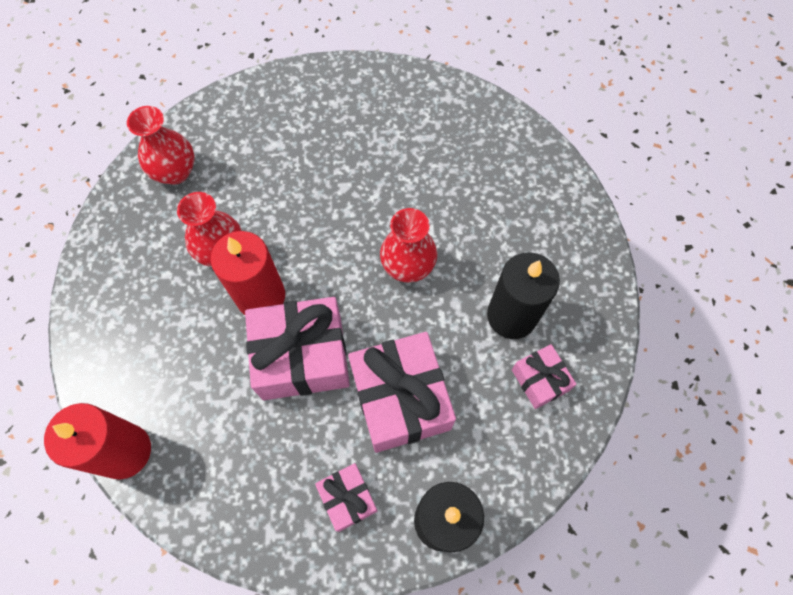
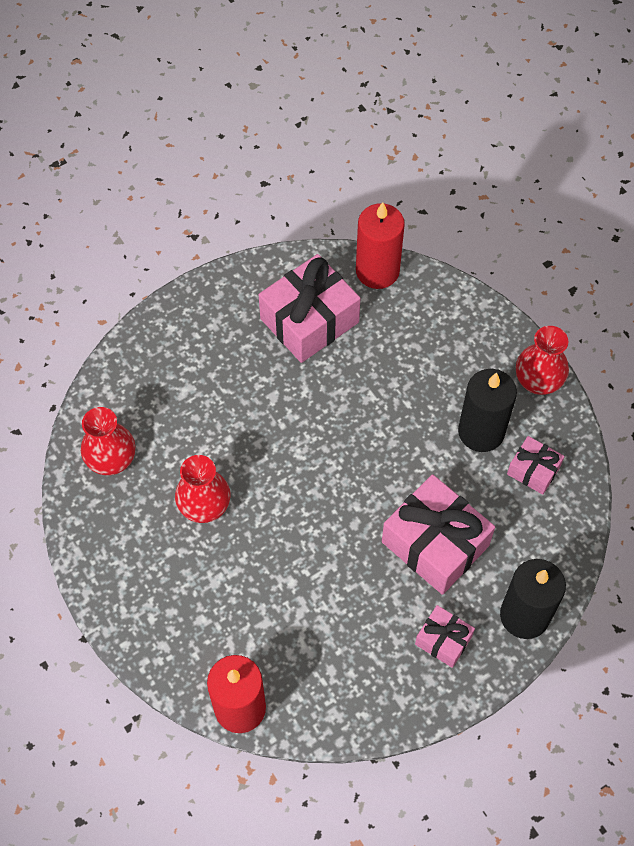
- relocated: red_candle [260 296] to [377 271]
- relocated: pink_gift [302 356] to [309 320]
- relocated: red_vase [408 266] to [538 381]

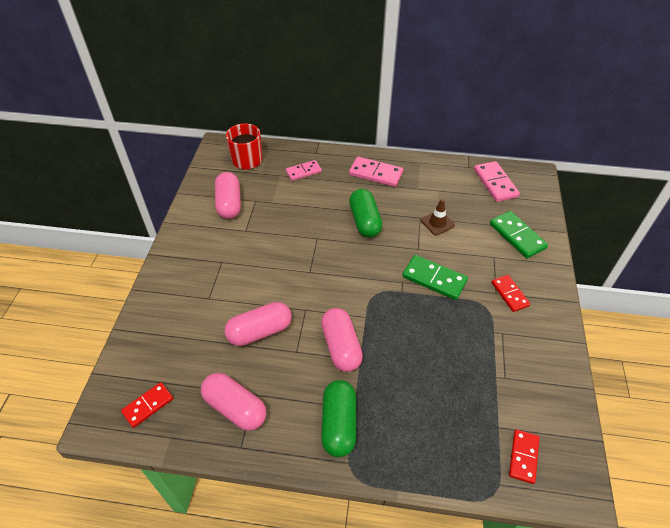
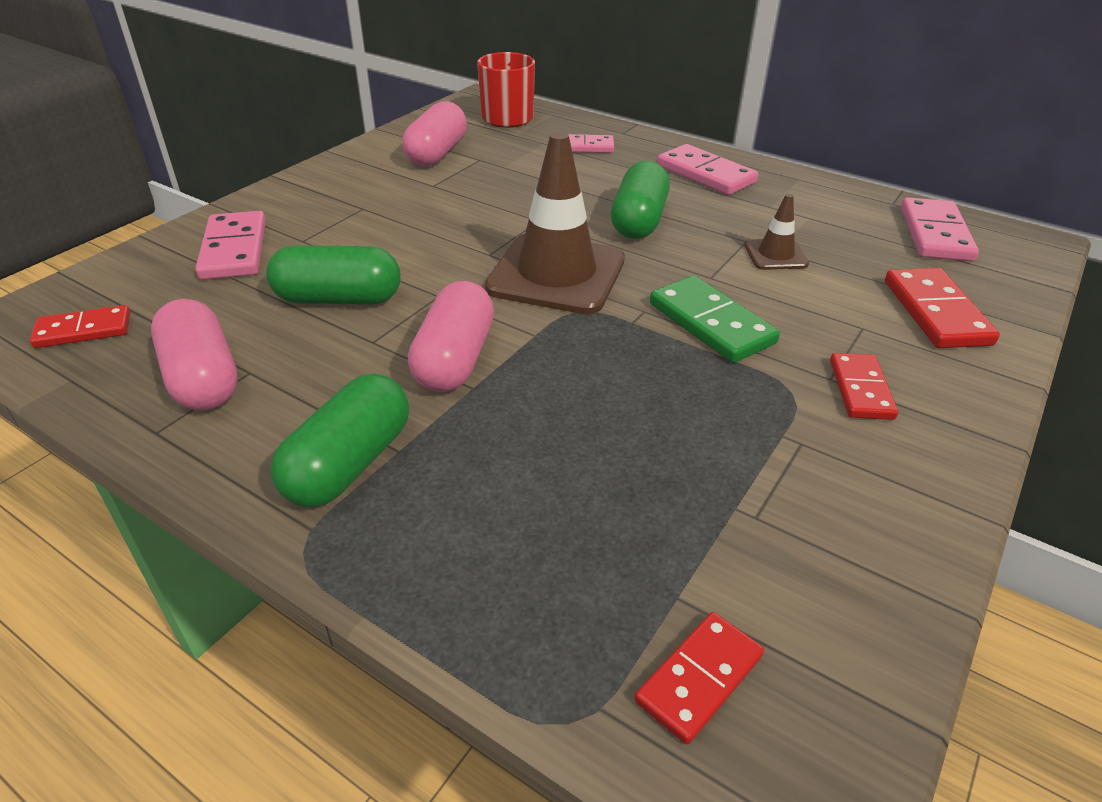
- appeared: pink_domino [234 250]
- appeared: brown_traffic_cone [556 274]
- colour: pink_capsule [260 331] to green_capsule [338 299]
- colour: green_domino [517 236] to red_domino [936 312]

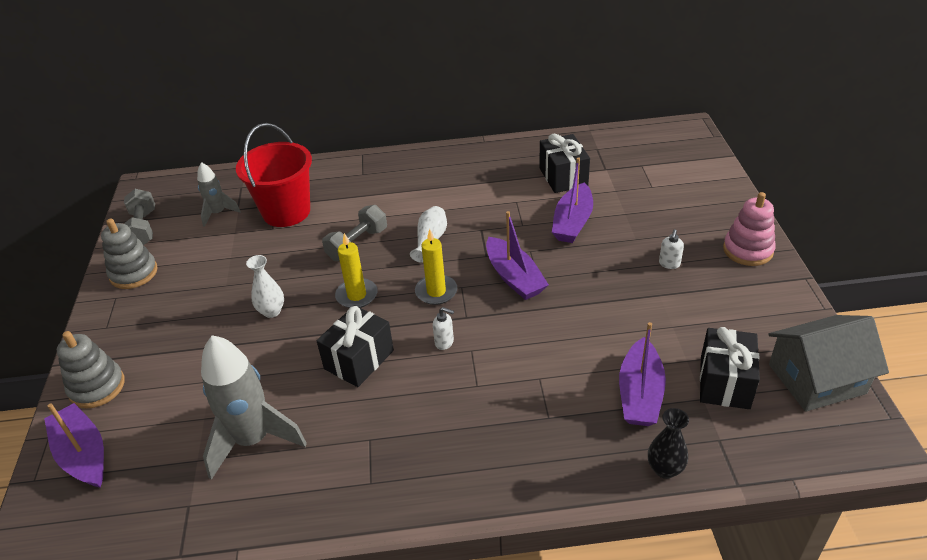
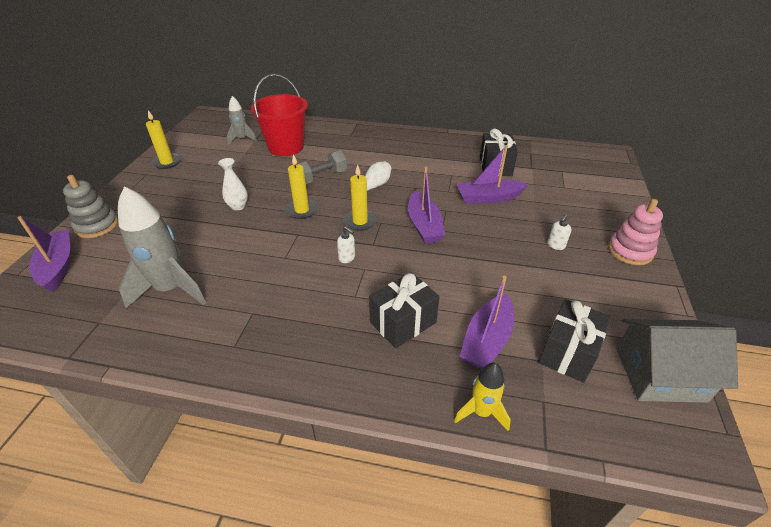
- missing: grey_dumbbell [143 228]
- relocated: black_gift [359 359] to [403 322]
- exchanged: grey_stacking_toy [134 273] to yellow_candle [167 162]
- exchanged: black_vase [665 469] to yellow_rocket [481 412]
- spun: purple_boat [572 222] = [488 198] 45 degrees clockwise

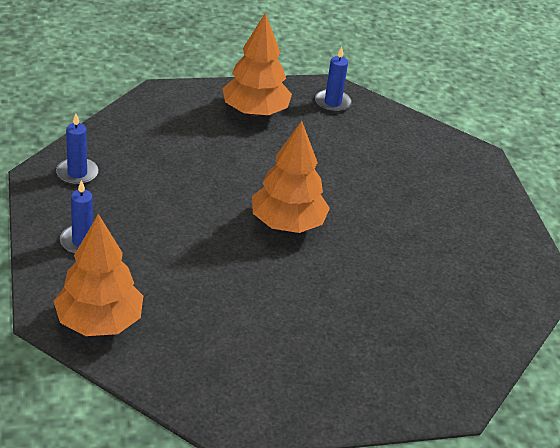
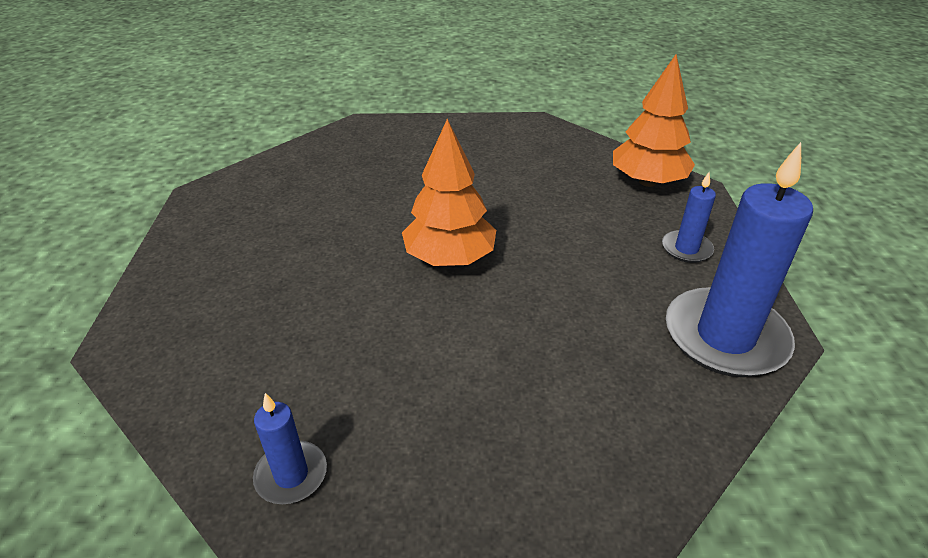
- missing: orange_tree [255 112]
- size: blue_candle [77 173] = [725 337] x2.07

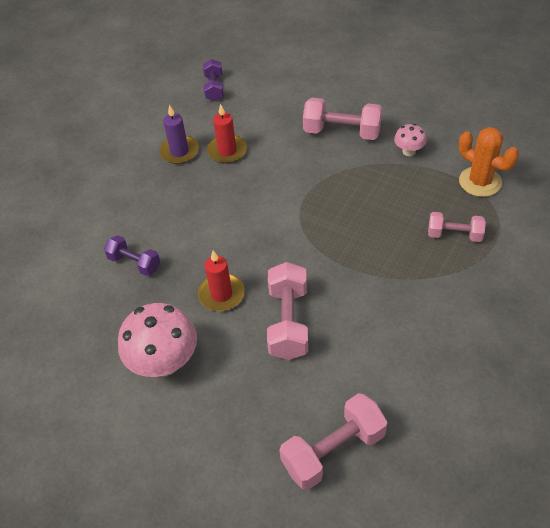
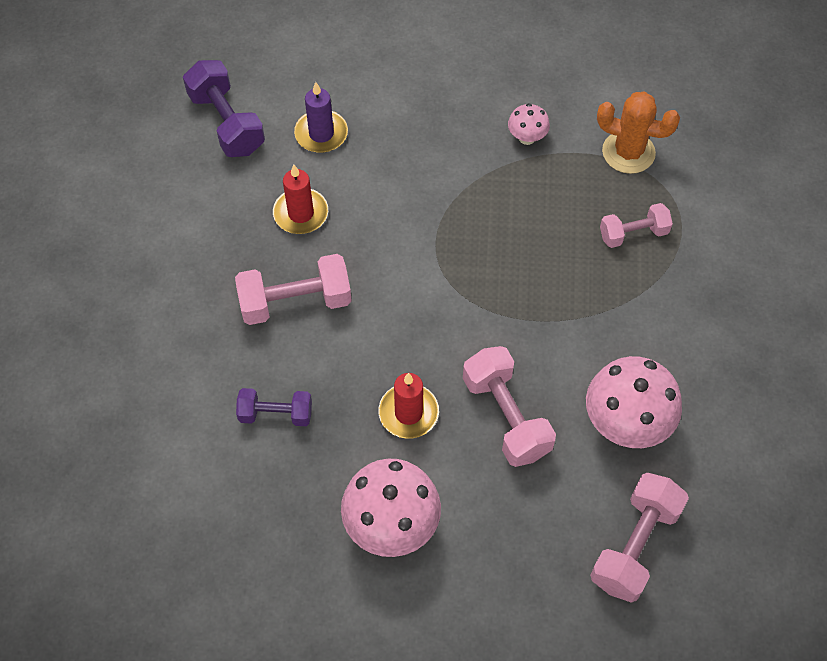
- appeared: pink_mushroom [626 423]
- relocated: purple_candle [179 152] to [321 134]
- relocated: pink_dumbbell [342 132] to [295 302]
- size: purple_dumbbell [214 88] = [227 123] x1.59

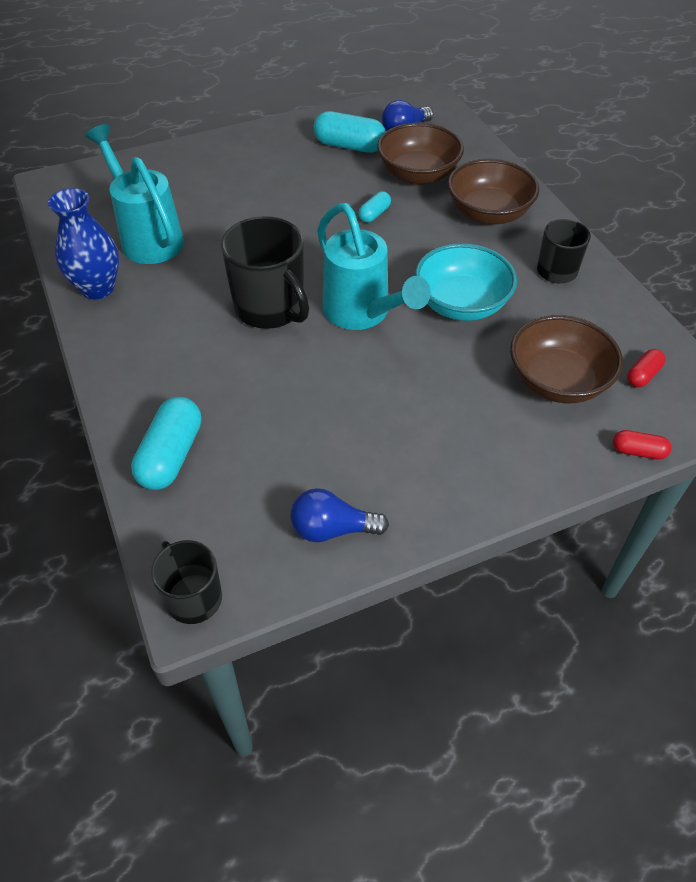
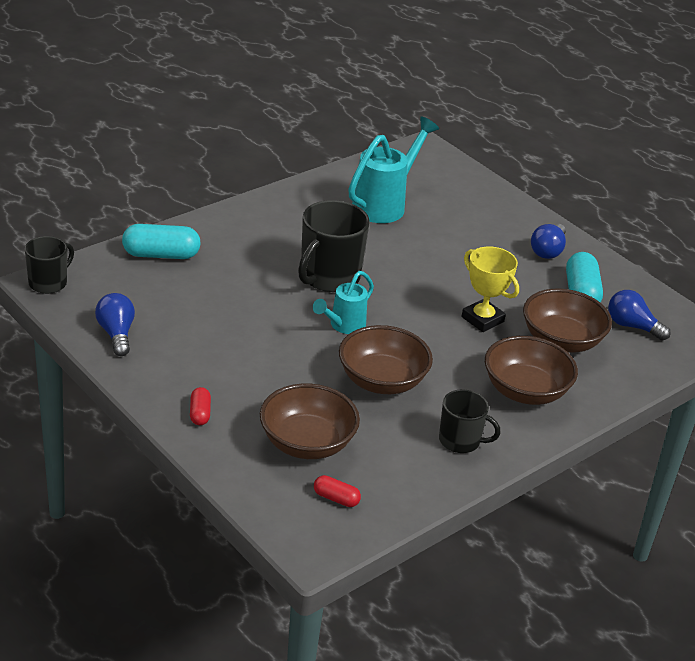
- missing: blue_vase [97 288]
- appeared: blue_light_bulb [548 251]
- relocated: red_capsule [638 451] to [200 413]
- exchanged: turquoise_capsule [374 214] to yellow_trophy [482 319]
- colour: turquoise_bowl [461 304] to brown_bowl [382 381]
- size: turquoise_watering_can [363 314] = [343 326] x0.60

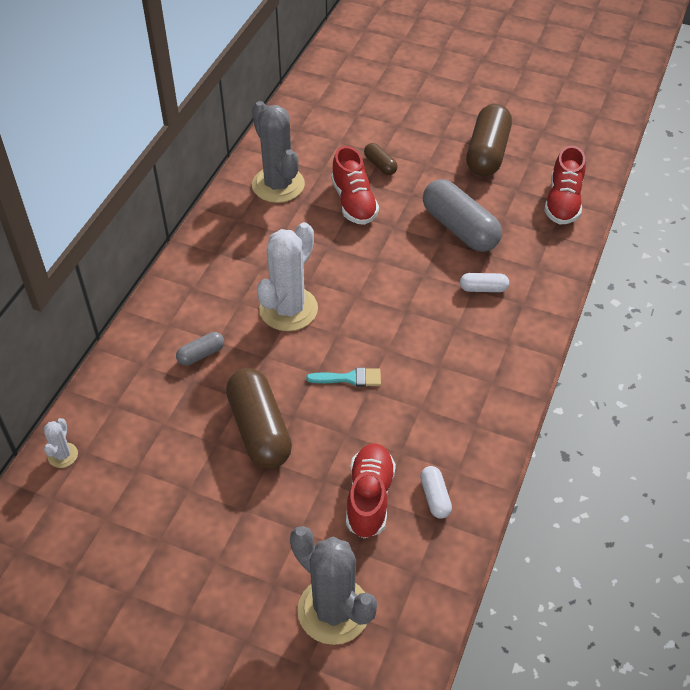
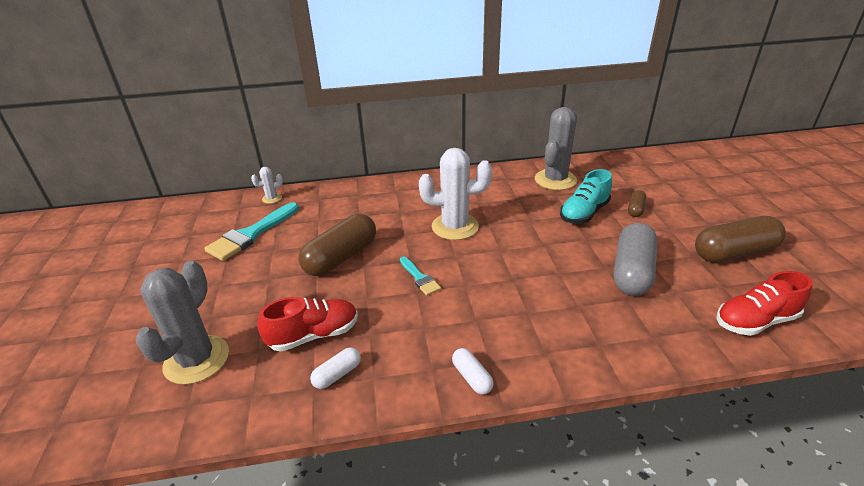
- missing: grey_capsule [201 354]
- appeared: turquoise_brush [251 234]
- relocated: white_capsule [483 288] to [472 377]
- colour: red_shoe [354 202] to turquoise_shoe [584 213]

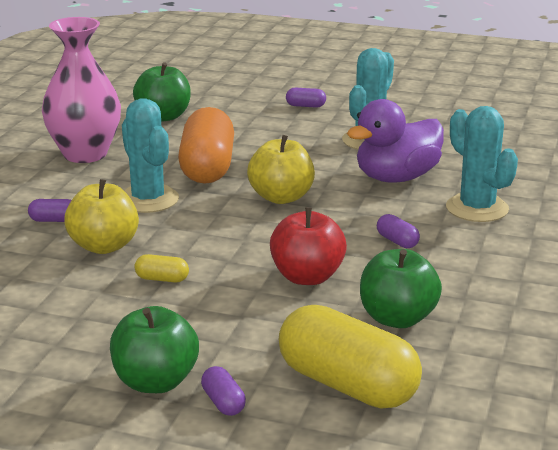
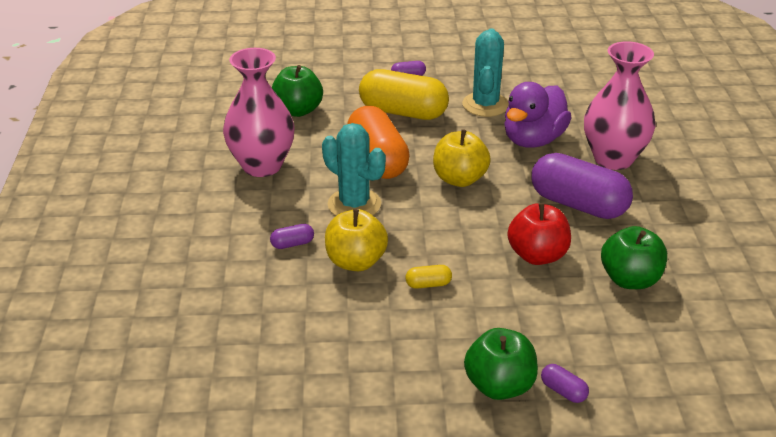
- relocated: yellow_capsule [347 385] to [403 112]
- exchanged: turquoise_cactus [477 208] to pink_vase [613 159]
- size: purple_capsule [397 241] = [578 204] x2.45

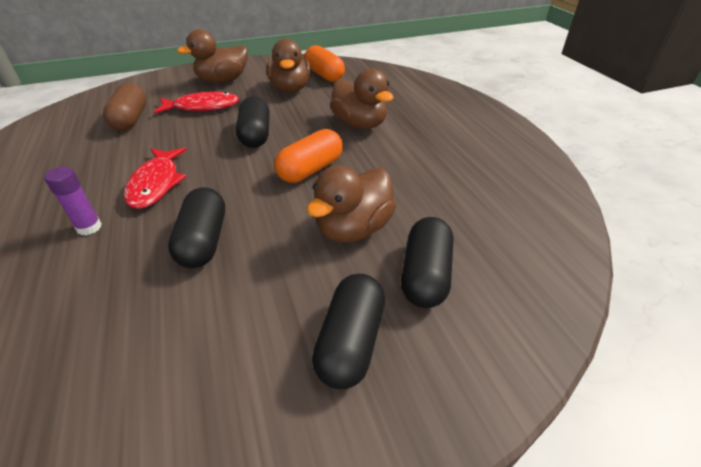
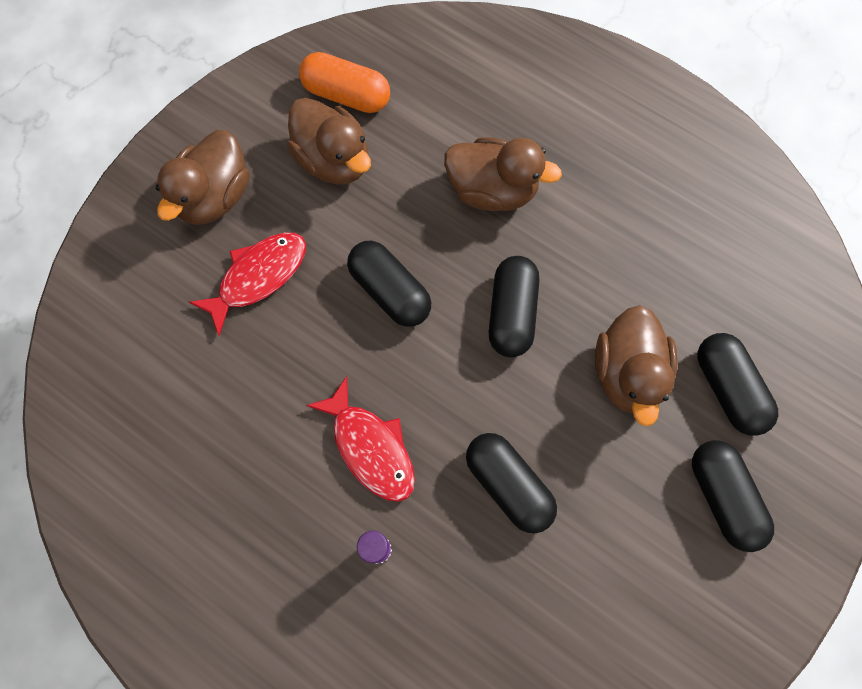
- missing: brown_capsule [131 119]
- colour: orange_capsule [310 169] to black_capsule [511 313]

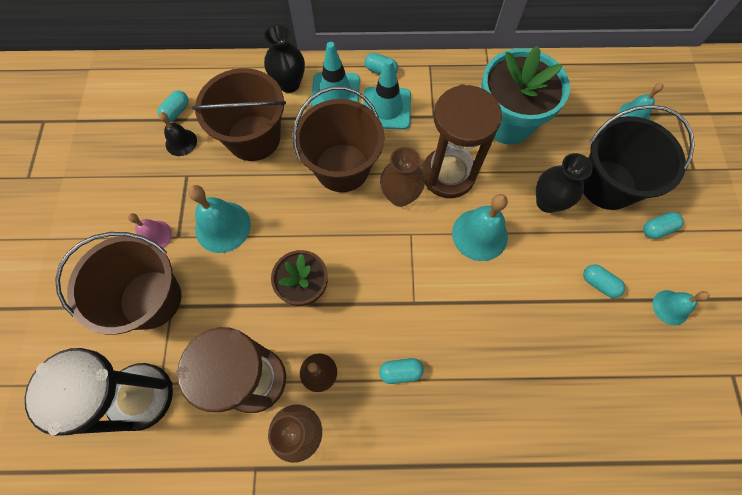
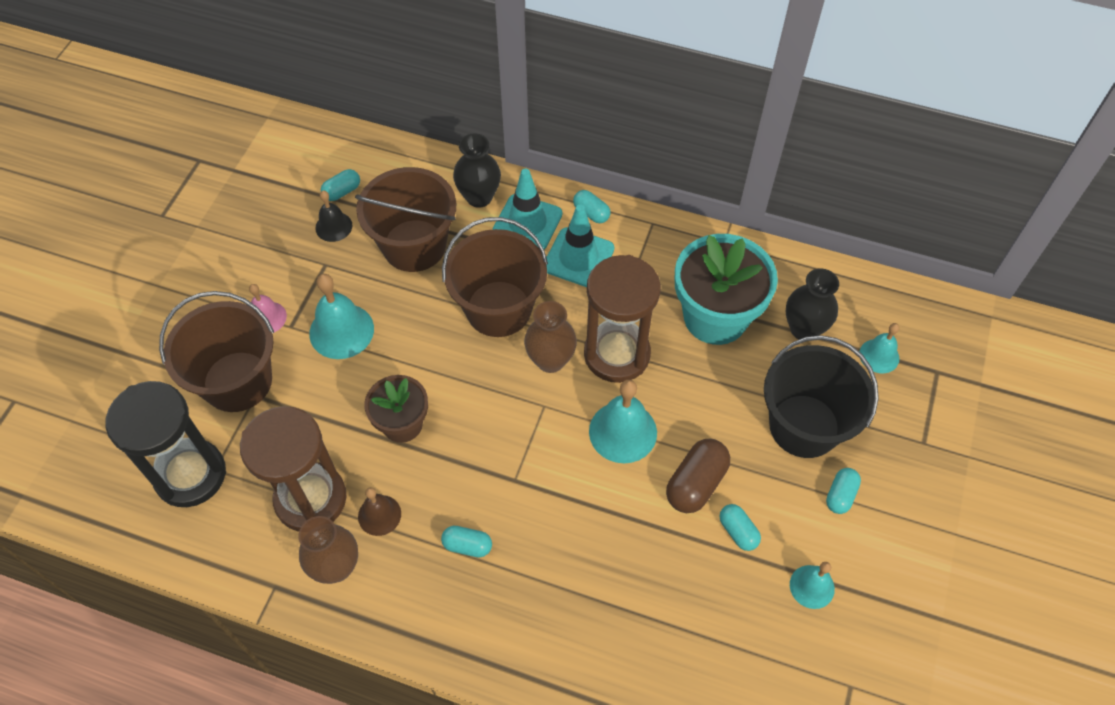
- appeared: brown_capsule [696 483]
- relocated: black_vase [547 202] to [804 329]
- spun: turquoise_capsule [657 229] = [840 495] 60 degrees counterclockwise

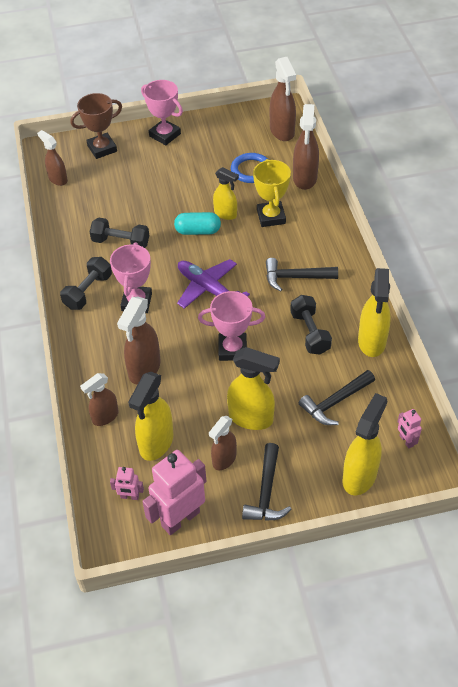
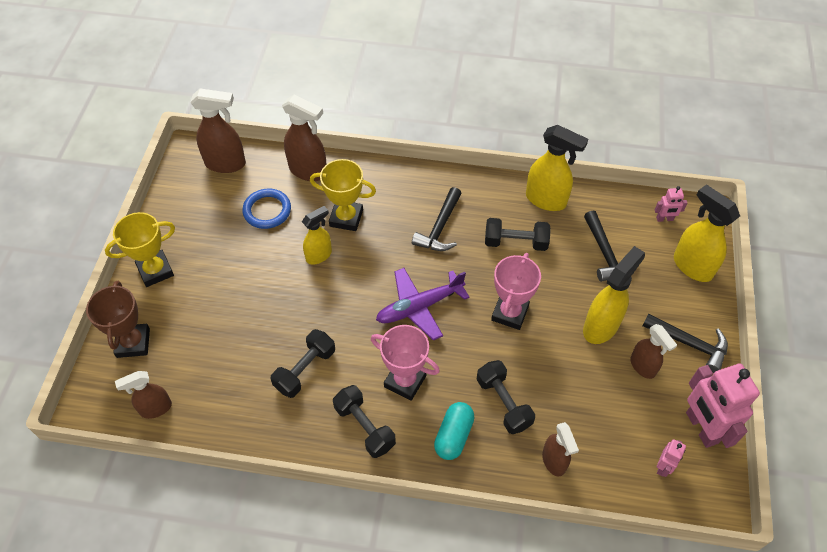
- missing: yellow_spray_bottle [156 443]
- relocated: turquoise_capsule [198 231] to [453 436]
- exchanged: brown_spray_bottle [144 369] to black_dumbbell [503 403]
- colour: pink_trophy [165 135] to yellow_trophy [155 271]

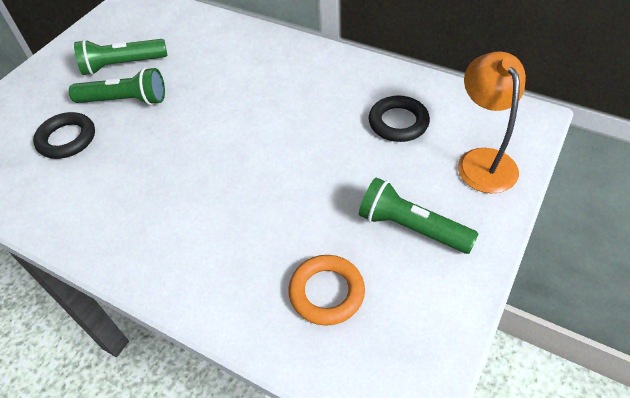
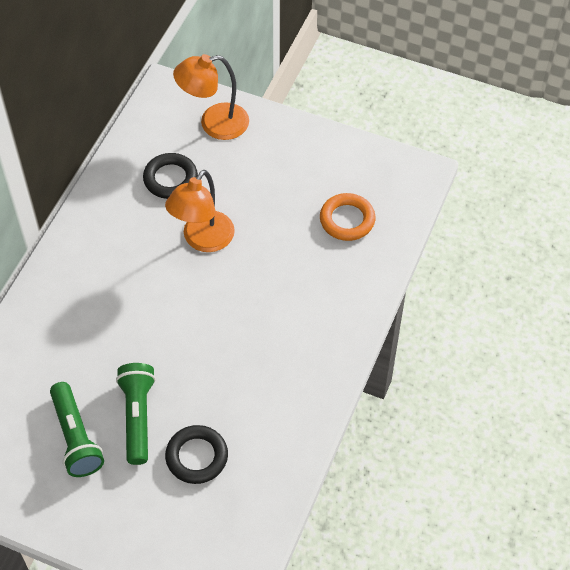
- missing: green_flashlight [411 227]
- appeared: orange_lamp [203 240]

